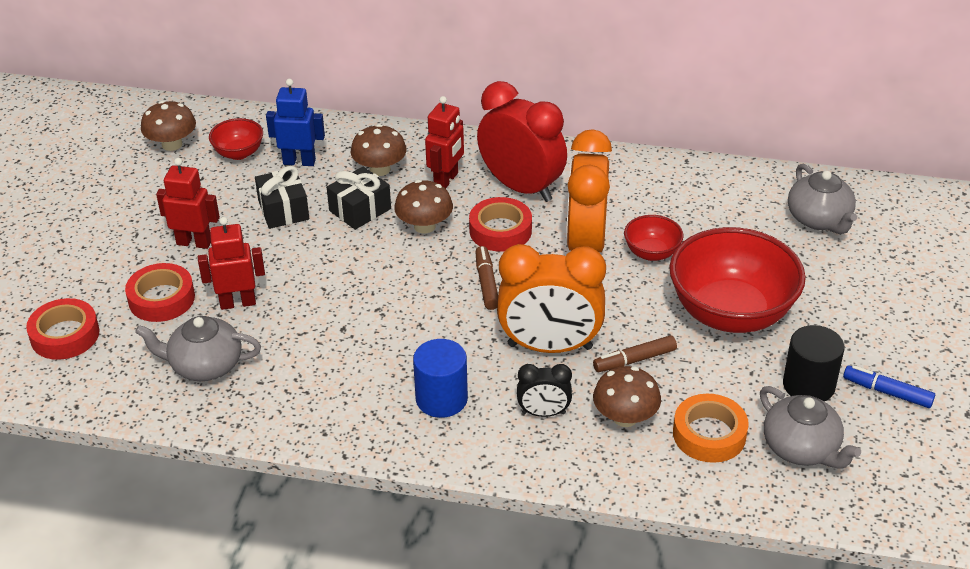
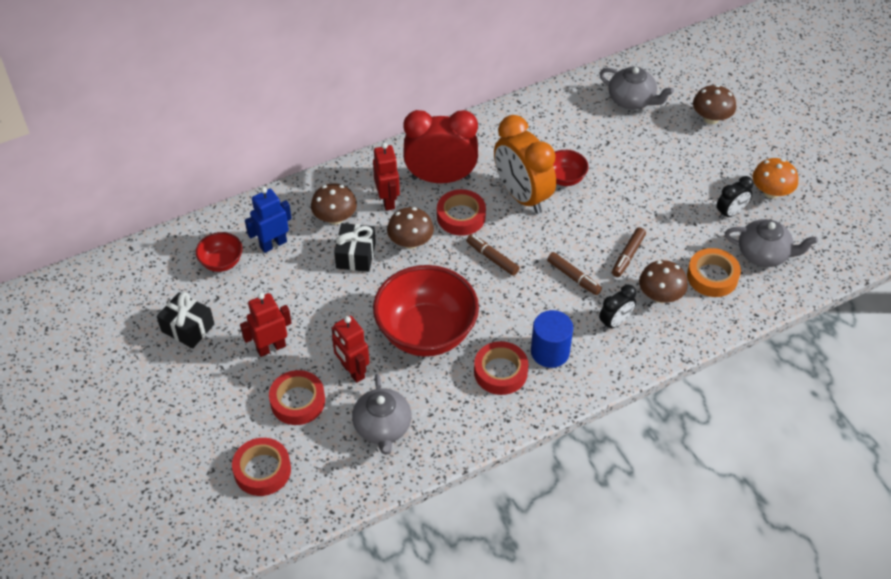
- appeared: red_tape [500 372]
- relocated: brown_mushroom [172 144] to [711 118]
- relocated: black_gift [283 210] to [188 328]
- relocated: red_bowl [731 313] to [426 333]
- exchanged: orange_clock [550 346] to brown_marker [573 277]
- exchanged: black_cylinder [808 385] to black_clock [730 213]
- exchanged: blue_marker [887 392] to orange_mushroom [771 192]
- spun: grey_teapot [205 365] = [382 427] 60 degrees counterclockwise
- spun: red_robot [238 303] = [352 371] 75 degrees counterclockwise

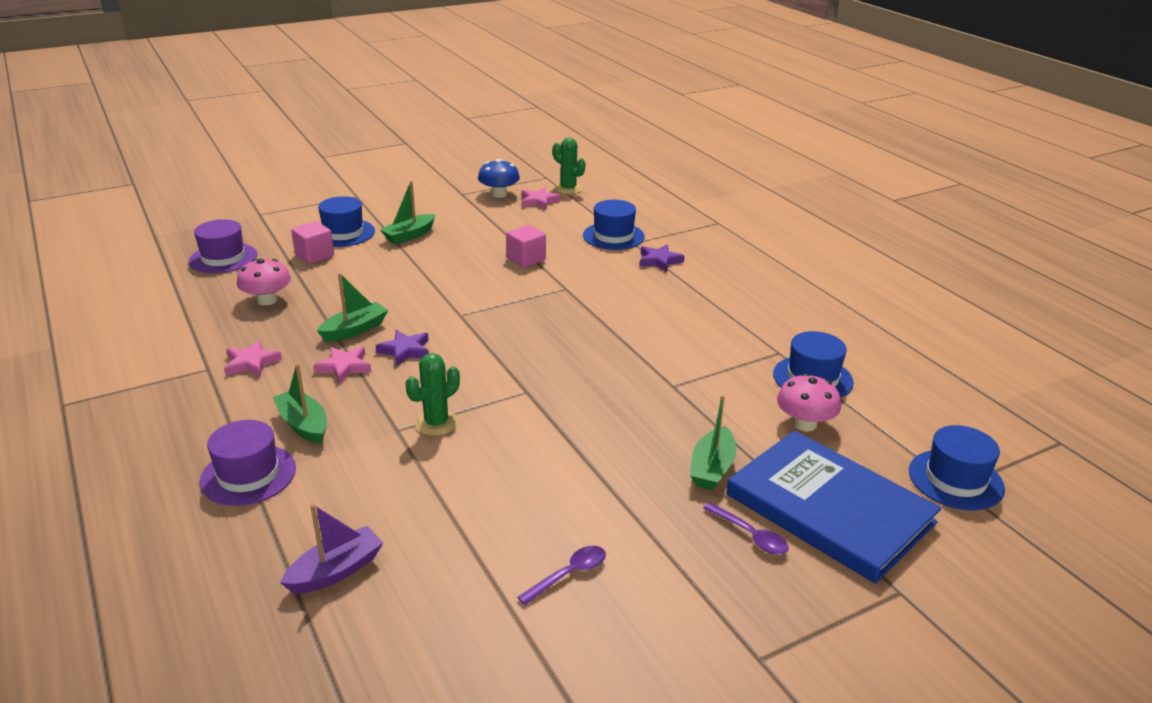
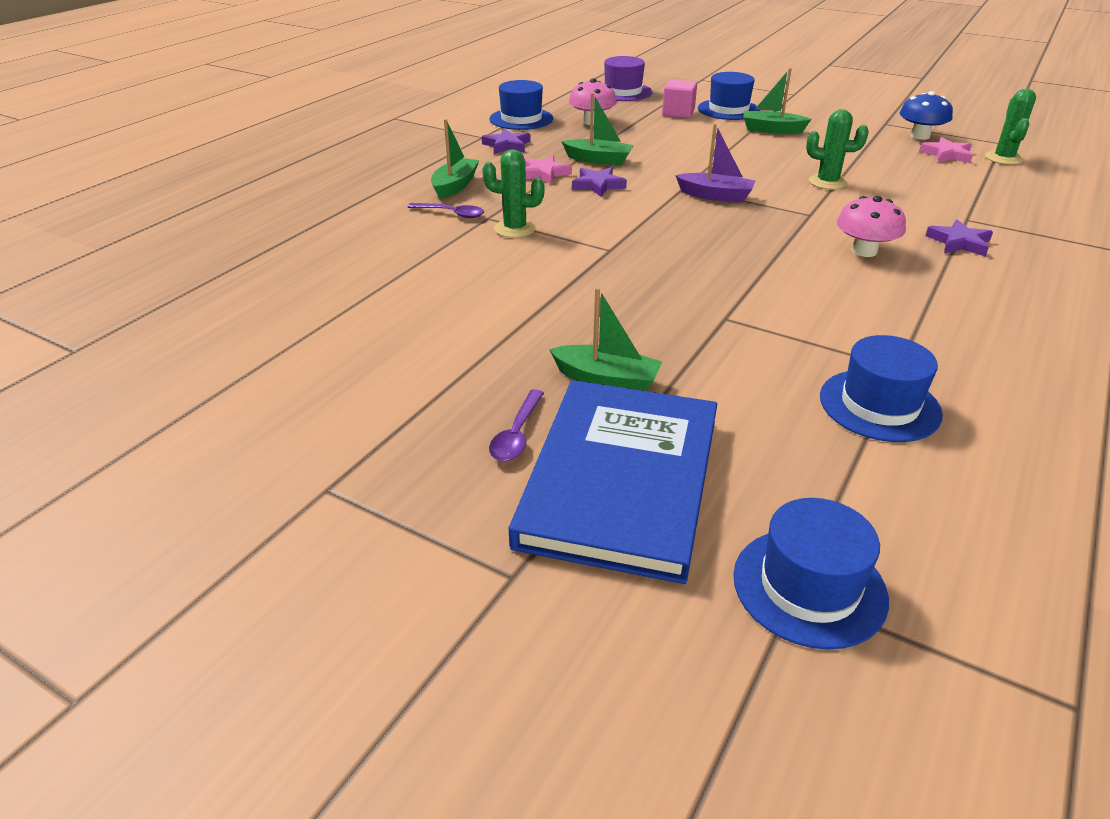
- missing: purple_hat [248 475]
- relocated: purple_boat [336 571] to [715 196]
- relocated: purple_spoon [569 574] to [451 214]
- relocated: blue_hat [613 236] to [521 119]
- relocated: pink_mushroom [804 424] to [864 251]
- exchanged: pink_cube [526 259] to green_cactus [827 182]
- colour: pink_star [251 363] to purple_star [507 145]
- spun: green_boat [712 468] = [606 380] 150 degrees counterclockwise

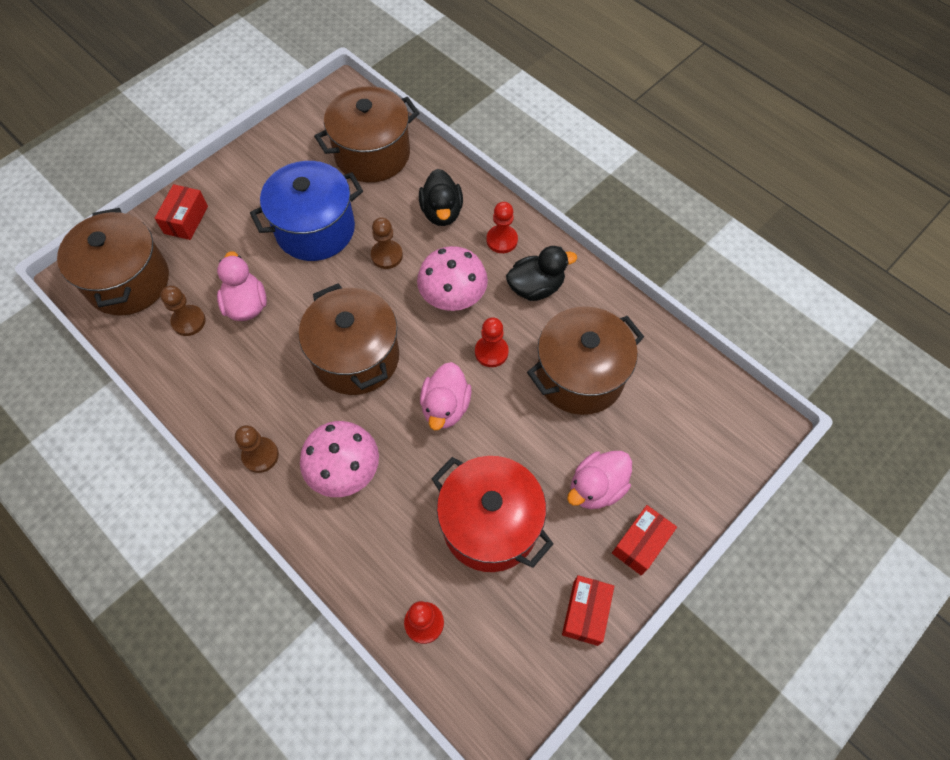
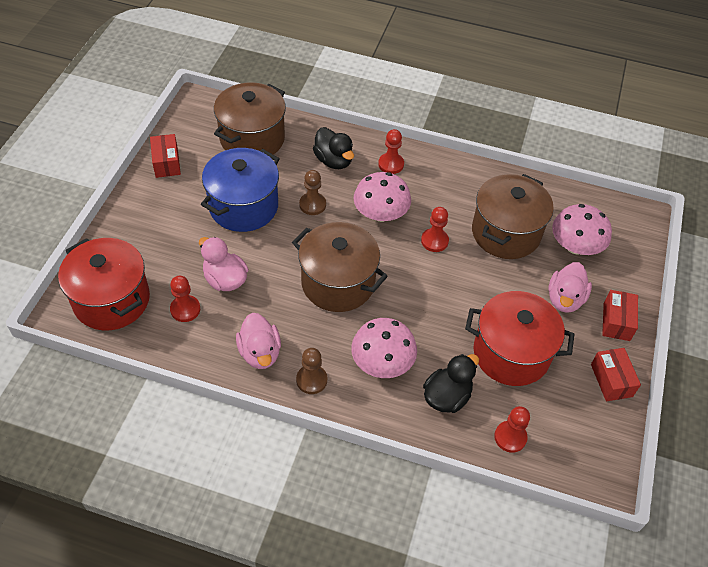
- appeared: pink_mushroom [575 246]
- relocated: red_box [186 220] to [167 163]
- relocated: pink_duck [445 407] to [260 353]
- relocated: black_duck [536 287] to [447 396]
- colour: brown_pot [128 281] to red_pot [111 300]
- colour: brown_pawn [188 321] to red_pawn [185 309]

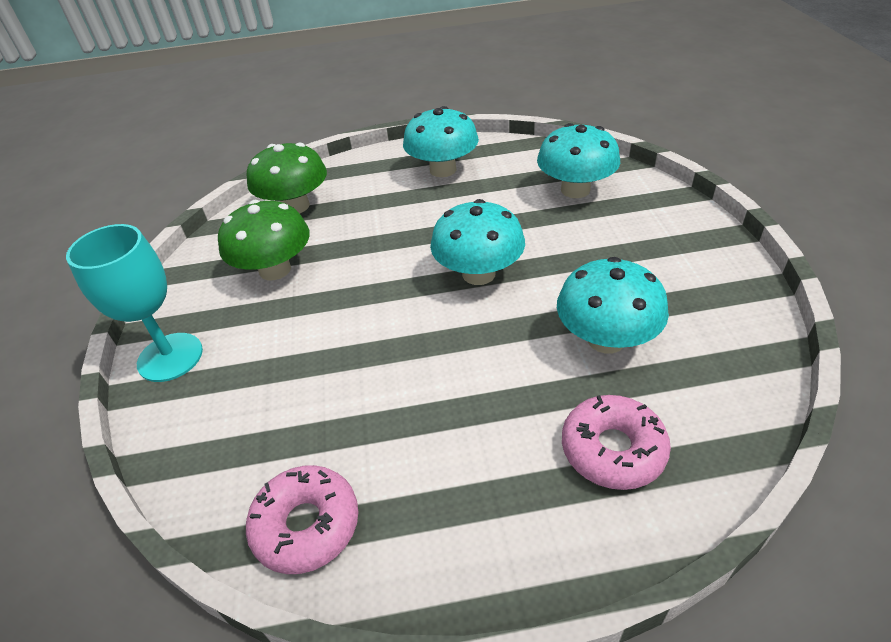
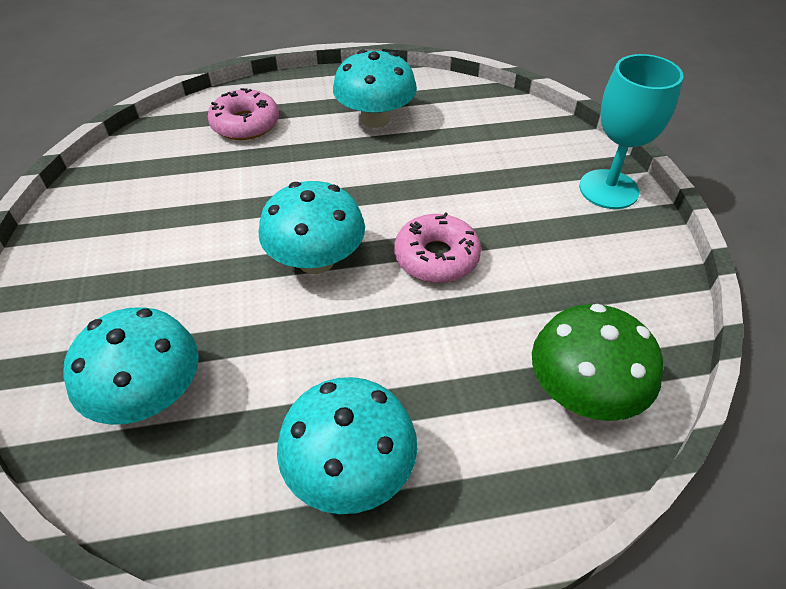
- missing: green_mushroom [275 270]
- relocated: pink_donut [306 525] to [436 257]
- relocated: turquoise_mushroom [606 339] to [375 119]

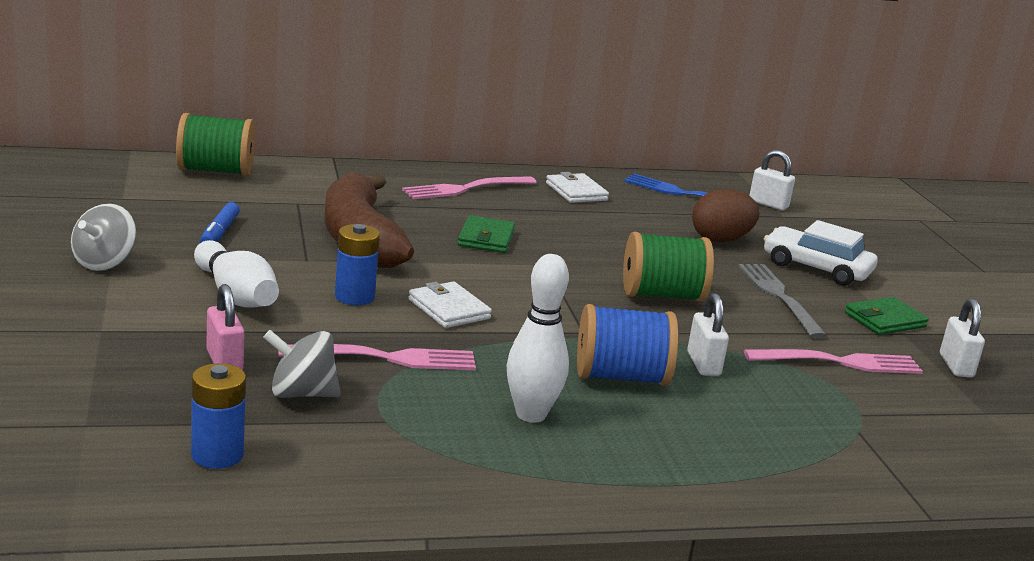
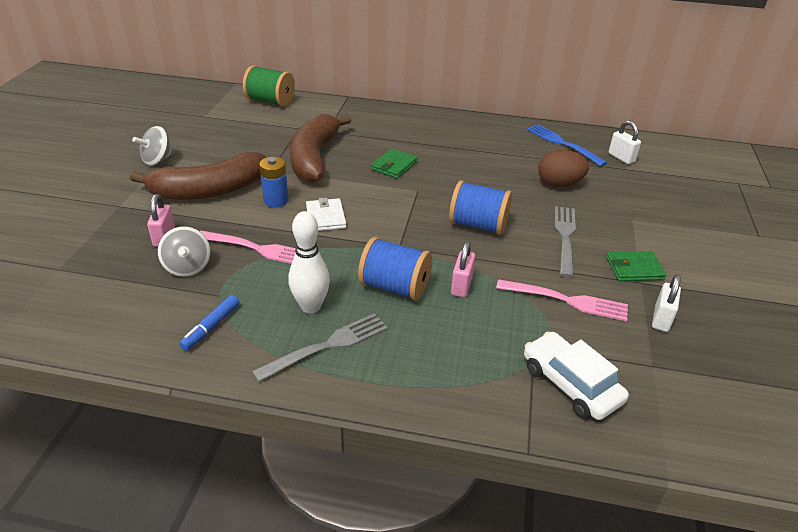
- missing: blue_battery [217 455]
- missing: pink_fork [465 189]
- missing: white_wallet [576 192]
- appeared: grey_fork [328 346]
- relocated: blue_marker [220 232] to [211 327]
- relocated: white_car [816 268] to [570 384]
- exchanged: white_bowling_pin [235 295] to brown_banana [209 190]
- colour: green_spool [662 295] to blue_spool [478 225]
- colour: white_padlock [703 364] to pink_padlock [461 286]
- spun: grey_spinning_top [301 393] = [187 267] 135 degrees counterclockwise

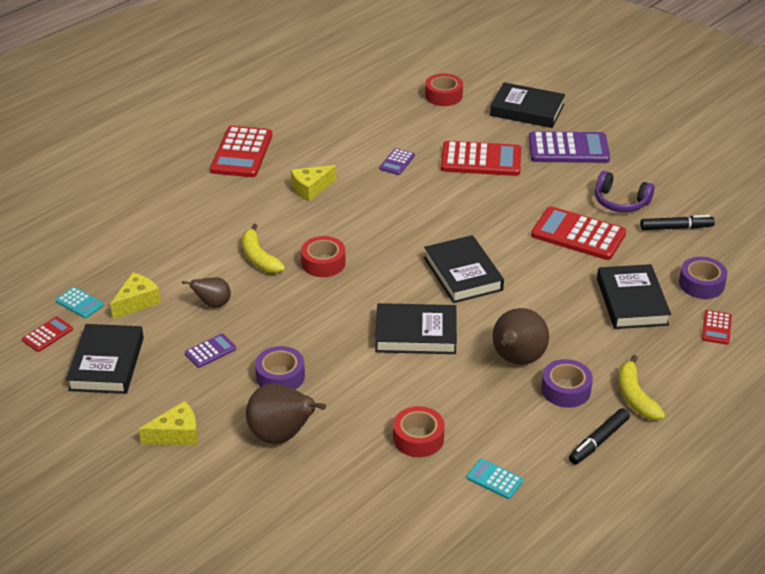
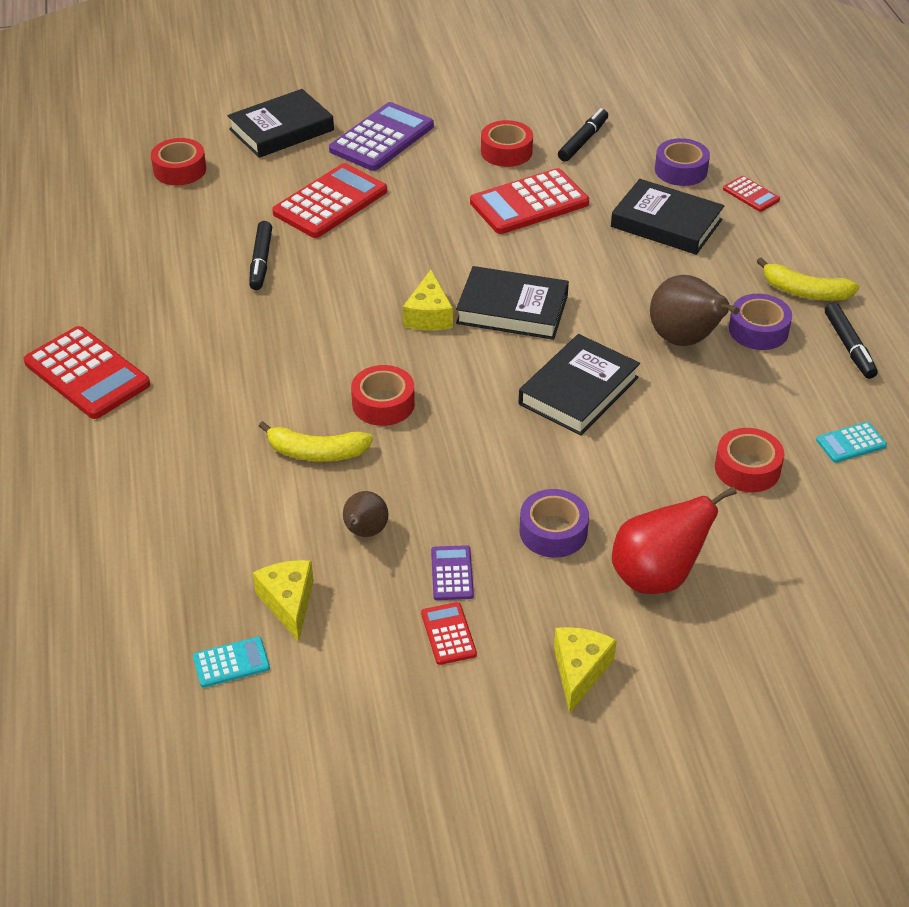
- missing: black_book [107 364]
- relocated: red_calculator [47 335] to [448 634]
- relocated: yellow_cheese [311 189] to [428 315]
- exchanged: purple_calculator [397 162] to black_marker [261 261]
- exchanged: purple_headphones [620 202] to red_tape [506 152]
- colour: brown_pear [281 435] to red_pear [657 576]

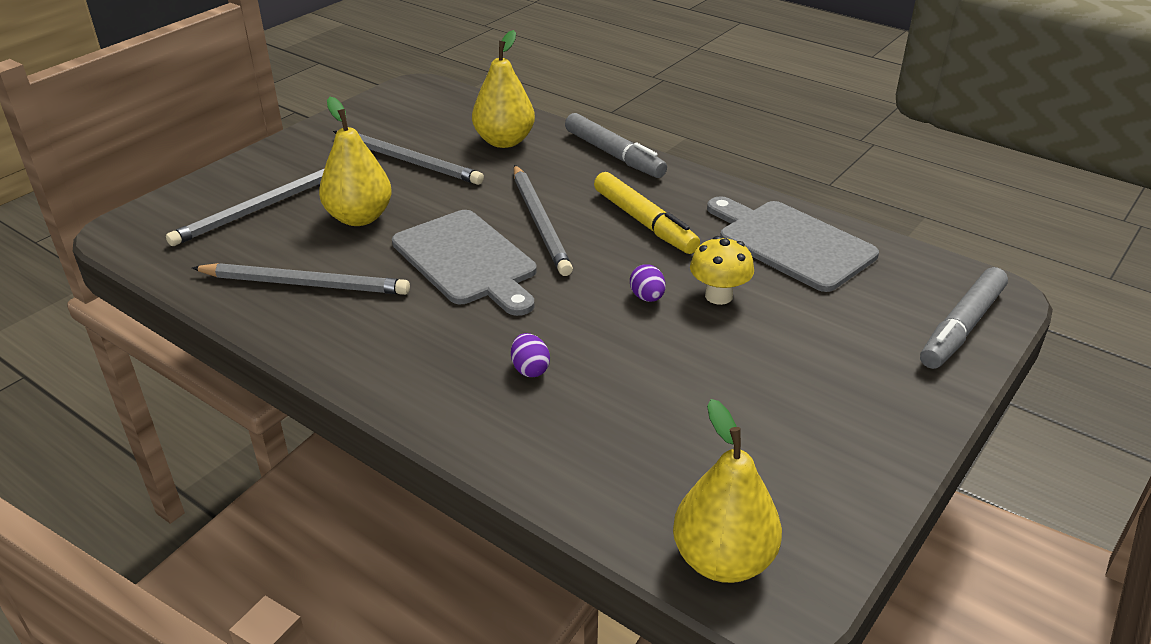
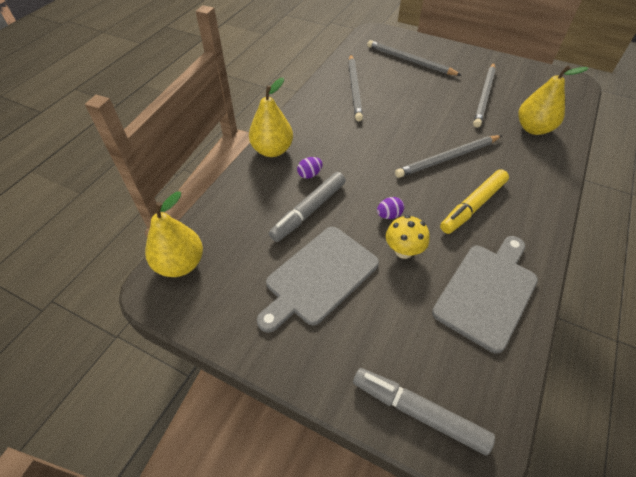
- relocated: yellow_pear [359 218] to [272 150]
- relocated: grey_cutting_board [467 261] to [319 277]
- relocated: grey_marker [614 155] to [309 211]

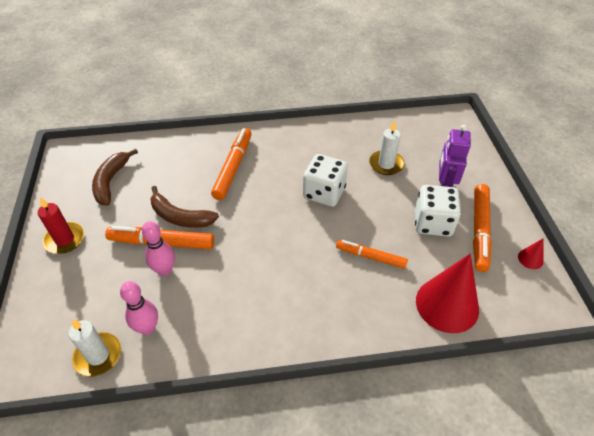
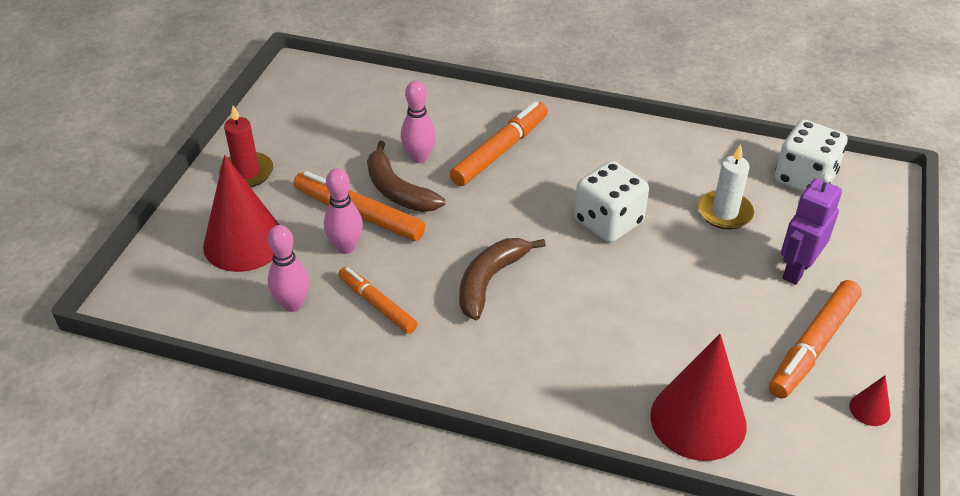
- missing: white_candle [98 355]
- appeared: red_cone [244 242]
- appeared: pink_bowling_pin [419 157]
- relocated: brown_banana [111 181] to [490 281]
- relocated: orange_marker [370 257] to [377 305]
- relocated: white_dice [432 223] to [804 178]

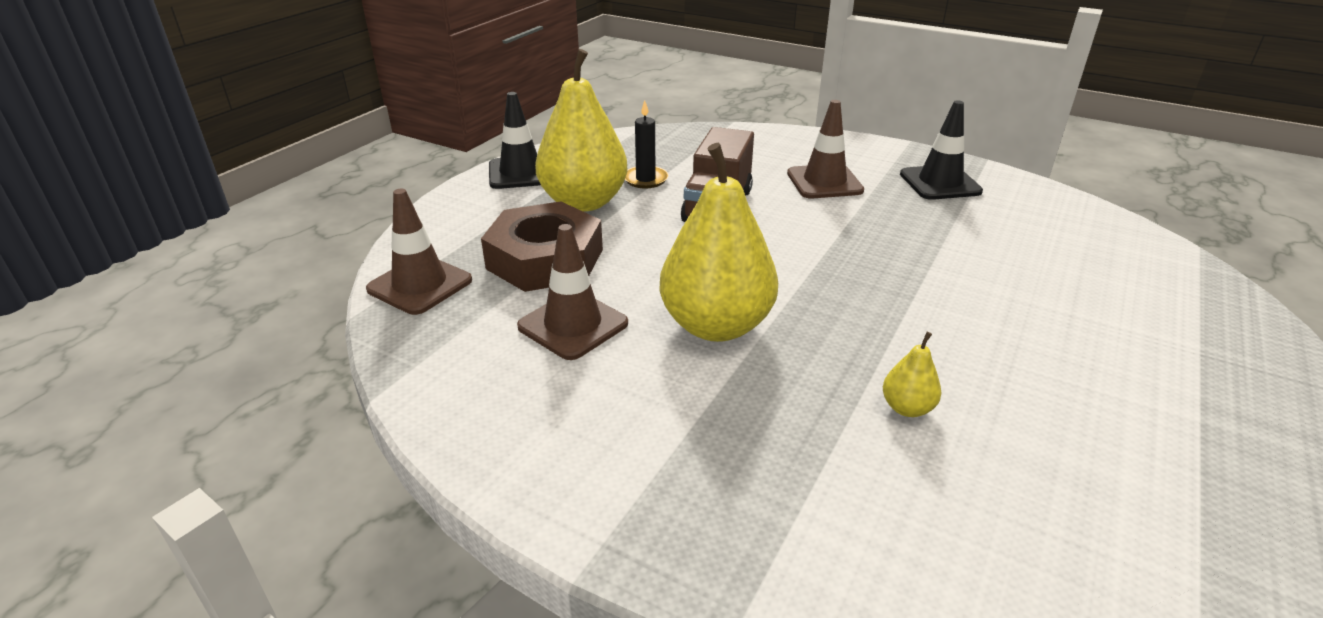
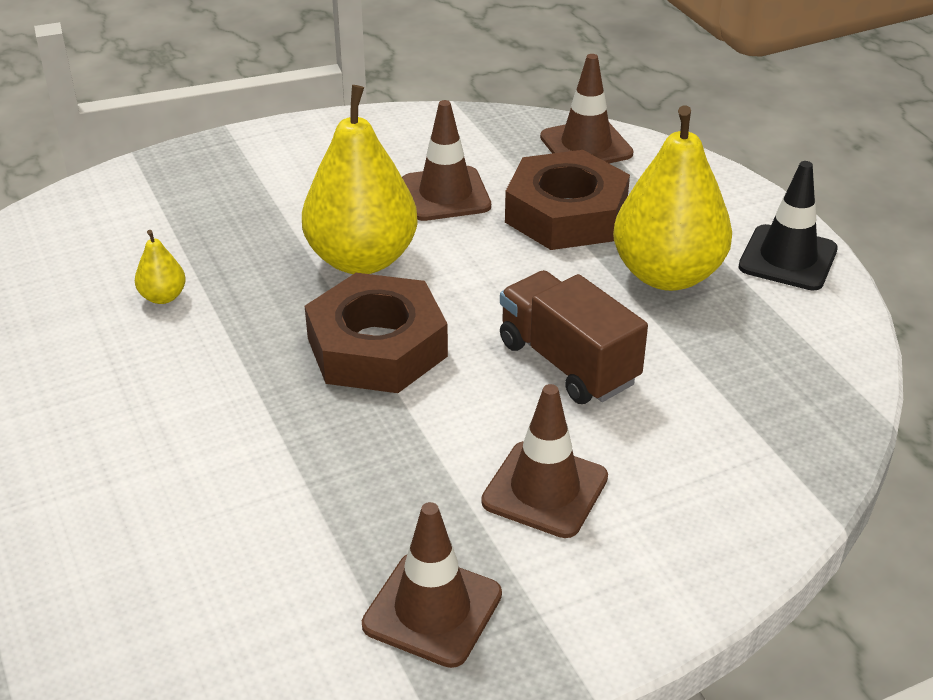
- missing: black_candle [645 179]
- appeared: brown_nut [377 347]
- colour: black_traffic_cone [940 183] to brown_traffic_cone [432 610]

